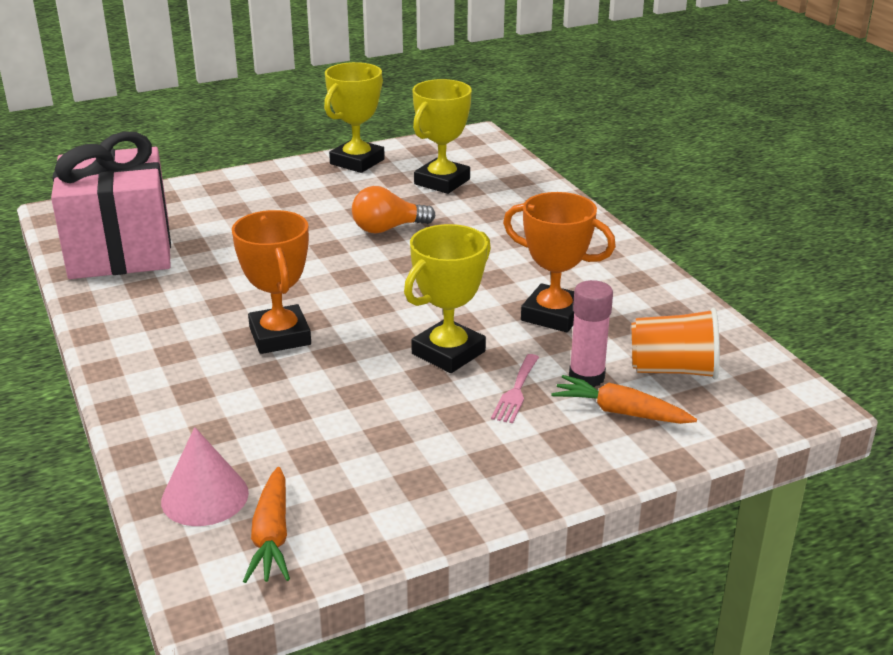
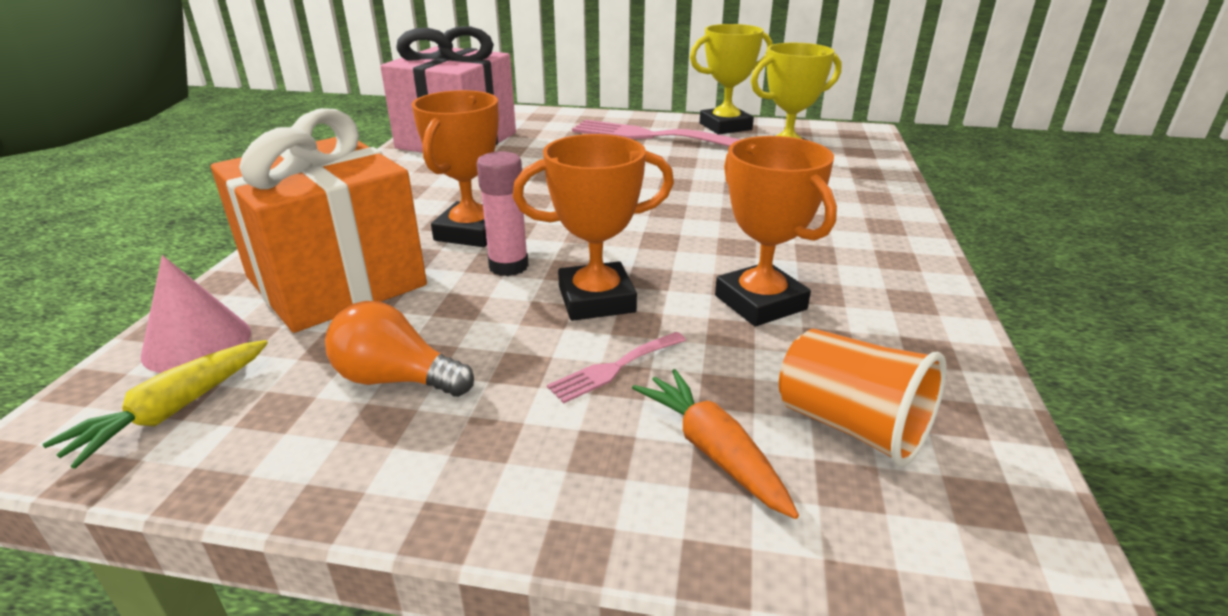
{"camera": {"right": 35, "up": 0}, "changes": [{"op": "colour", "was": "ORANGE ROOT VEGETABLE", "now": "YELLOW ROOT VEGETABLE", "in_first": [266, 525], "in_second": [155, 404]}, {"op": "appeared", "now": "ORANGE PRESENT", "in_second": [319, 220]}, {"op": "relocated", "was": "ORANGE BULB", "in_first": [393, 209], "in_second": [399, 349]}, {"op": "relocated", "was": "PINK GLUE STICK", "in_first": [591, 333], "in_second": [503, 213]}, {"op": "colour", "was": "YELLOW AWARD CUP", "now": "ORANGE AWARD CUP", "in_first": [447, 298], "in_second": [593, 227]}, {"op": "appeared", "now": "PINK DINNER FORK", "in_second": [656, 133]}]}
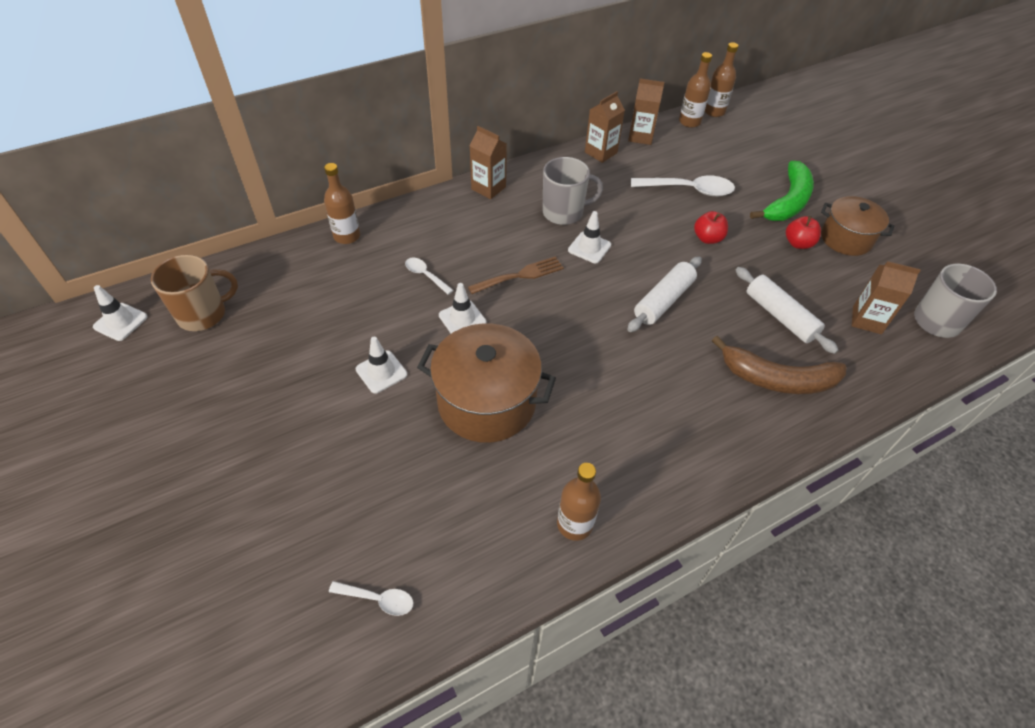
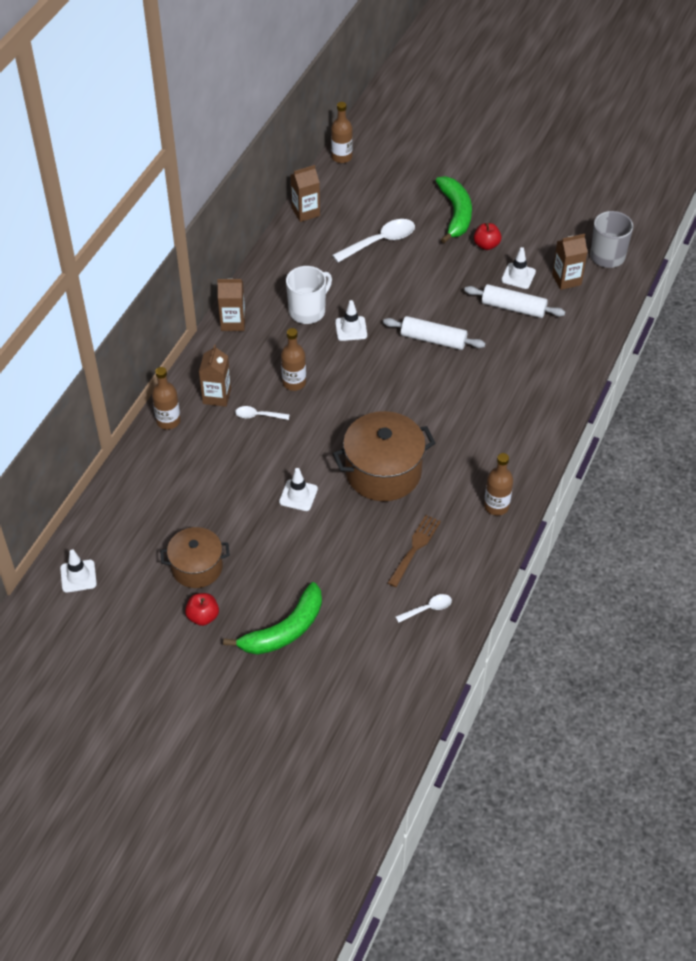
{"camera": {"right": -35, "up": 0}, "changes": [{"op": "relocated", "was": "BROWN STOCKPOT", "in_first": [857, 226], "in_second": [195, 557]}, {"op": "relocated", "was": "CRIMSON APPLE", "in_first": [711, 227], "in_second": [202, 609]}, {"op": "relocated", "was": "BROWN CARTON", "in_first": [605, 127], "in_second": [215, 376]}, {"op": "appeared", "now": "EMERALD BANANA", "in_second": [272, 618]}, {"op": "relocated", "was": "BROWN FLASK", "in_first": [695, 90], "in_second": [293, 359]}, {"op": "colour", "was": "ASH-GREY TEA MUG", "now": "PURE WHITE TEA MUG", "in_first": [572, 191], "in_second": [309, 295]}, {"op": "spun", "was": "PURE WHITE PASTRY ROLLER", "in_first": [664, 294], "in_second": [434, 333], "clockwise": -75}, {"op": "relocated", "was": "BROWN DINNER FORK", "in_first": [516, 275], "in_second": [414, 551]}, {"op": "relocated", "was": "PURE WHITE ROAD CONE", "in_first": [462, 308], "in_second": [518, 268]}, {"op": "missing", "was": "BROWN TEA MUG", "in_first": [194, 293]}, {"op": "missing", "was": "BROWN BANANA", "in_first": [779, 365]}]}
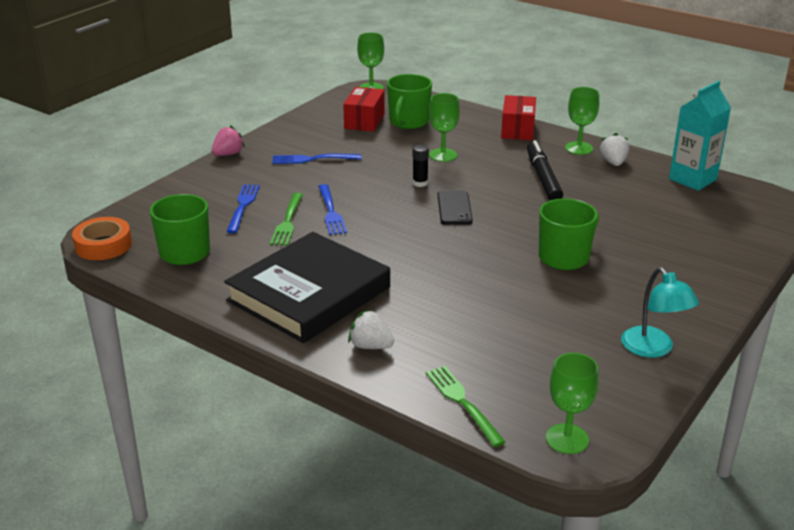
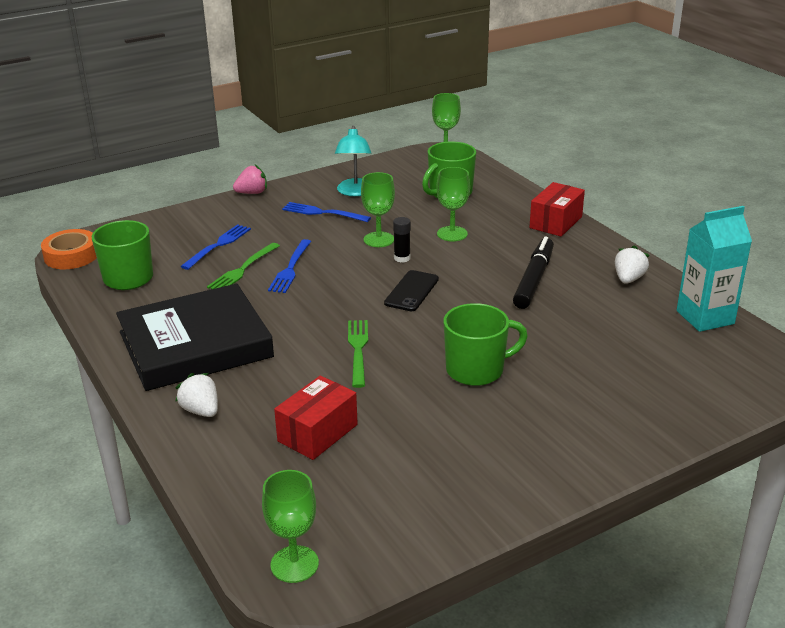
{"camera": {"right": 25, "up": 0}, "changes": [{"op": "relocated", "was": "CRIMSON PACKAGE", "in_first": [364, 109], "in_second": [316, 418]}, {"op": "relocated", "was": "TEAL LAMP", "in_first": [660, 312], "in_second": [353, 161]}, {"op": "relocated", "was": "EMERALD DINNER FORK", "in_first": [465, 406], "in_second": [358, 354]}, {"op": "relocated", "was": "EMERALD CHALICE", "in_first": [582, 121], "in_second": [378, 209]}]}
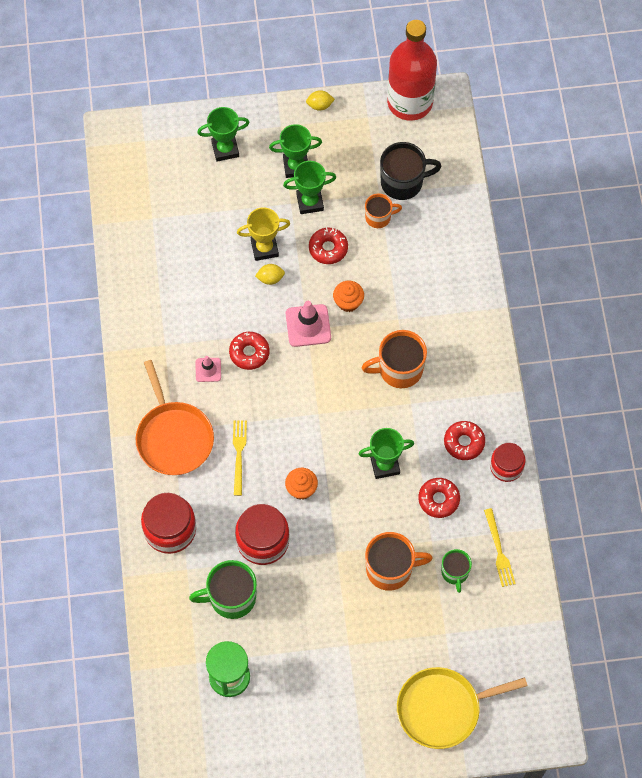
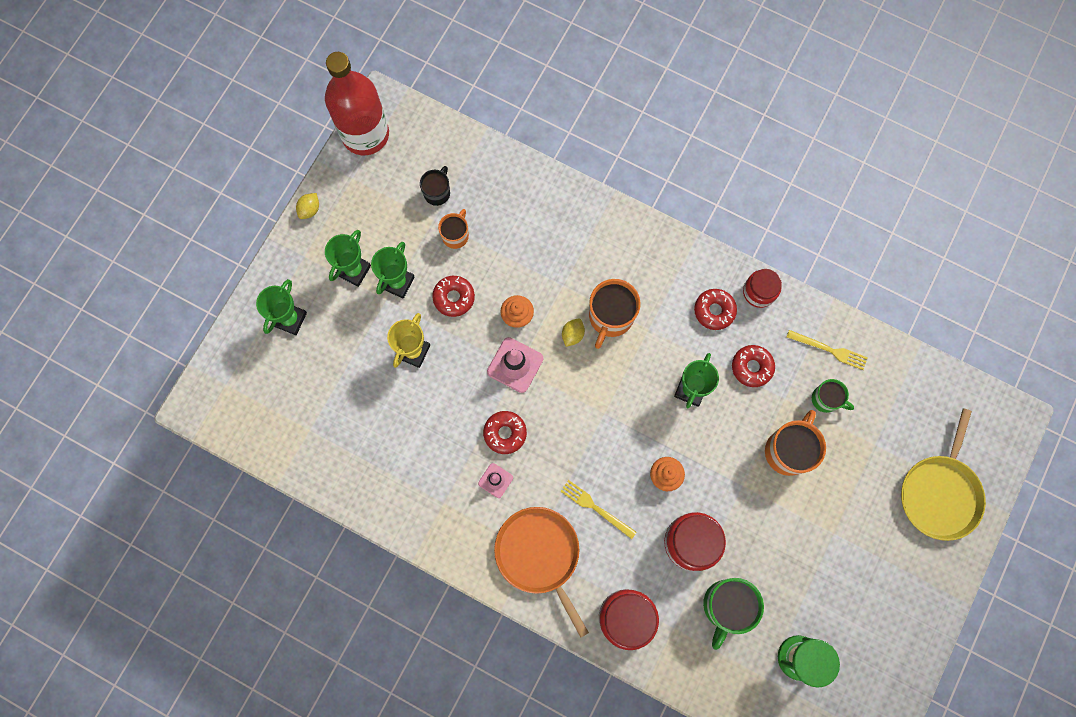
{"camera": {"right": -55, "up": 10}, "changes": [{"op": "size", "was": "BLACK TEA MUG", "in_first": [411, 171], "in_second": [435, 186], "ratio": 0.6}, {"op": "spun", "was": "ORANGE PAN", "in_first": [175, 417], "in_second": [541, 572], "clockwise": -135}, {"op": "relocated", "was": "YELLOW CITRUS FRUIT", "in_first": [270, 274], "in_second": [573, 332]}]}
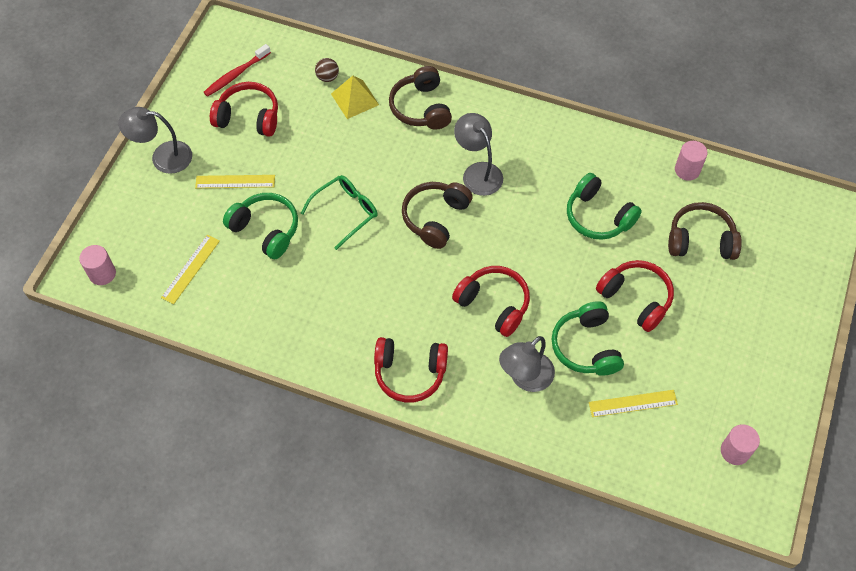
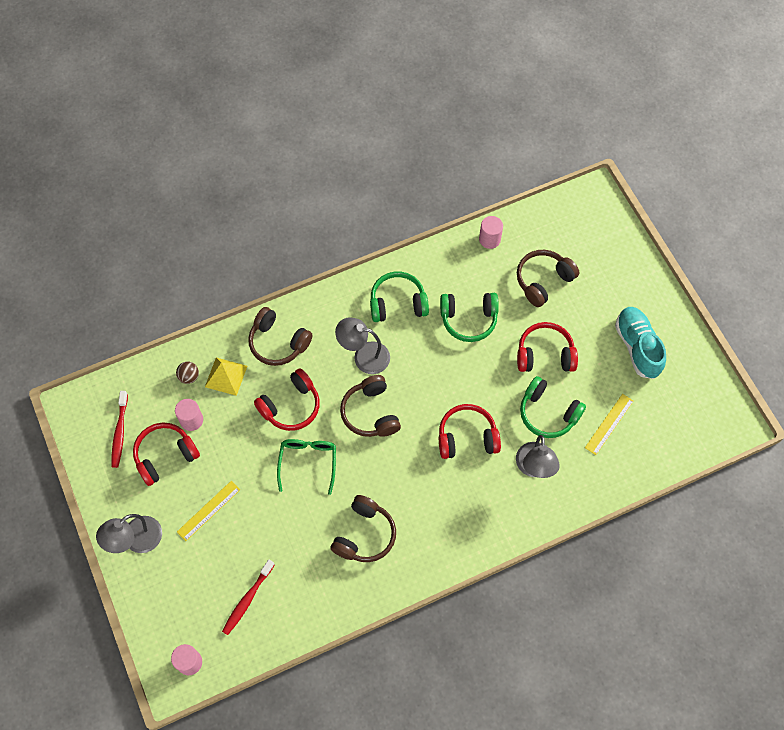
{"camera": {"right": -45, "up": 5}, "changes": [{"op": "relocated", "was": "PINK SOLID CYLINDER", "in_first": [740, 444], "in_second": [189, 415]}, {"op": "exchanged", "was": "YELLOW RULER", "now": "CRIMSON TOOTH BRUSH", "in_first": [190, 269], "in_second": [248, 597]}, {"op": "relocated", "was": "CRIMSON HEADSET", "in_first": [411, 370], "in_second": [287, 399]}, {"op": "appeared", "now": "BROWN HEADSET", "in_second": [363, 528]}, {"op": "relocated", "was": "EMERALD HEADSET", "in_first": [260, 226], "in_second": [399, 297]}, {"op": "appeared", "now": "TEAL SNEAKER", "in_second": [640, 343]}]}
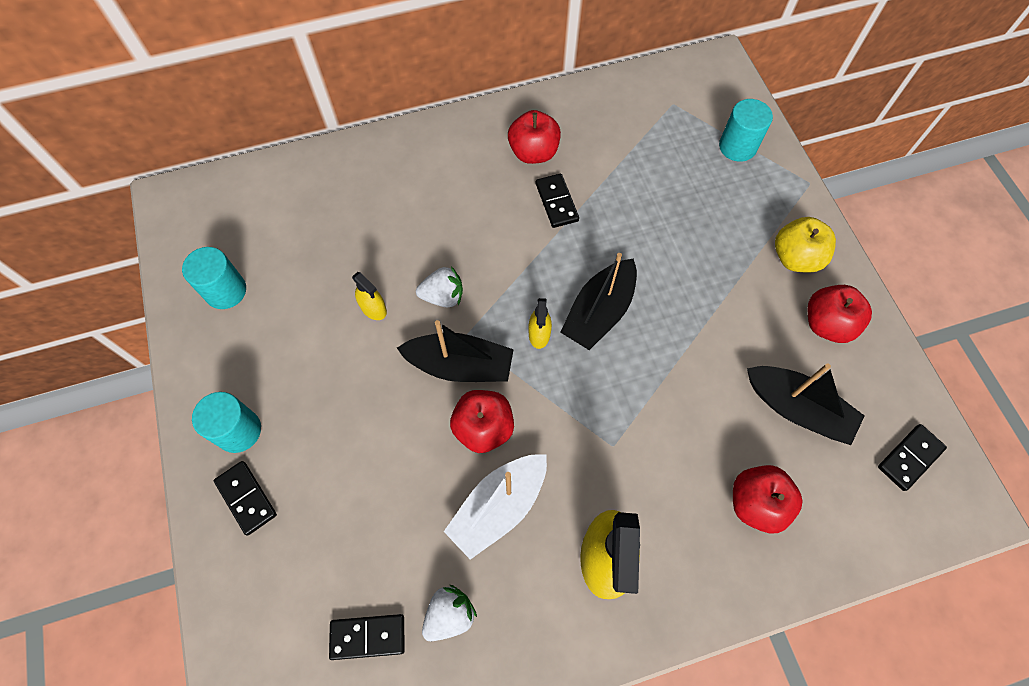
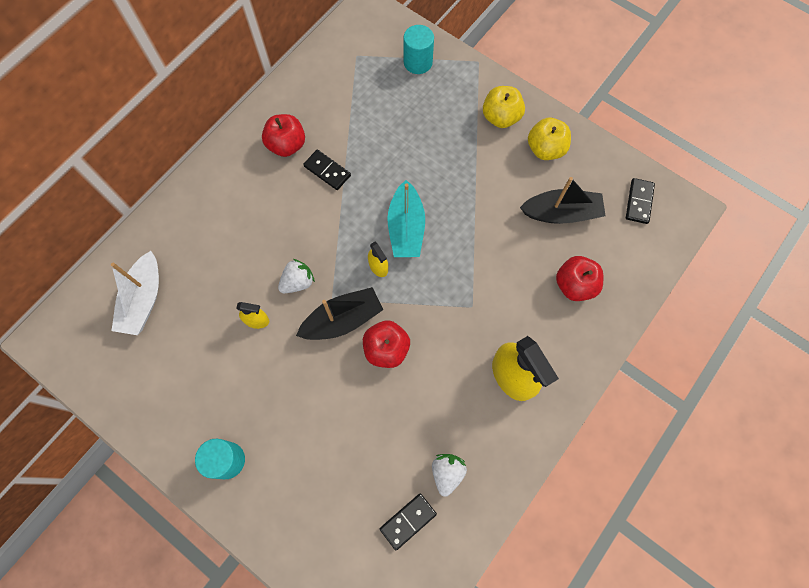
{"camera": {"right": -35, "up": 5}, "changes": [{"op": "relocated", "was": "PURE WHITE BOAT", "in_first": [495, 507], "in_second": [135, 293]}, {"op": "colour", "was": "BLACK BOAT", "now": "TEAL BOAT", "in_first": [598, 301], "in_second": [406, 218]}, {"op": "colour", "was": "CRIMSON APPLE", "now": "YELLOW APPLE", "in_first": [840, 314], "in_second": [549, 139]}, {"op": "missing", "was": "TEAL SOLID CYLINDER", "in_first": [214, 278]}, {"op": "missing", "was": "BLACK DOMINO PIECE", "in_first": [245, 498]}]}
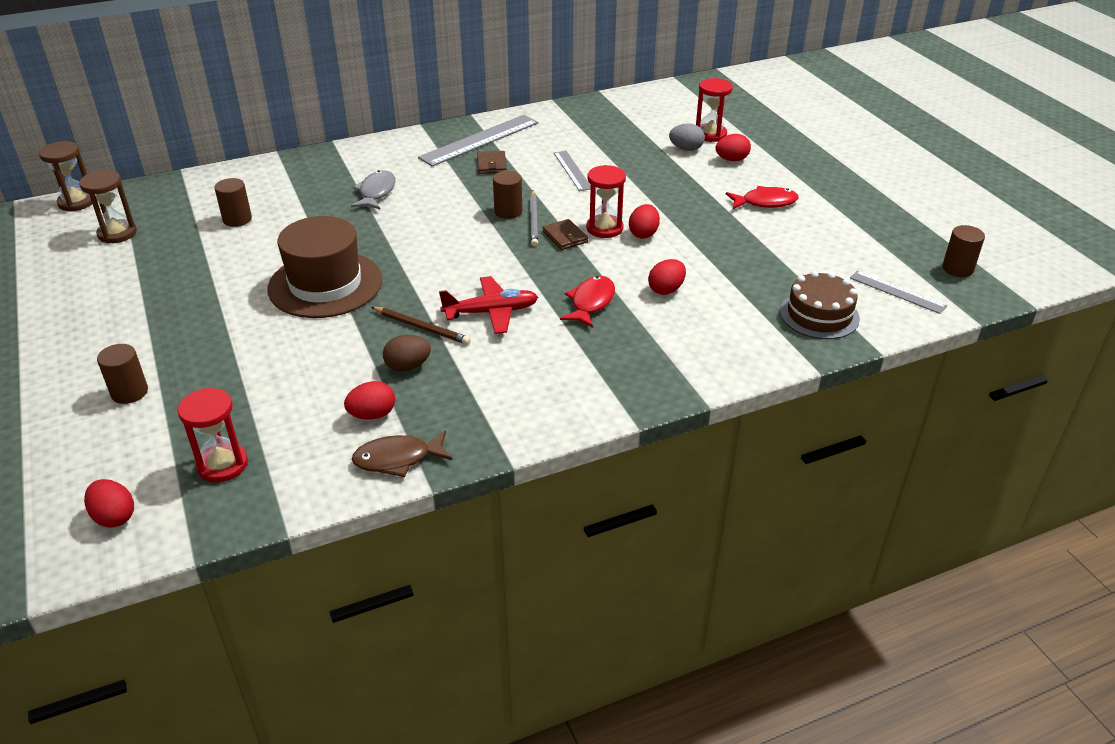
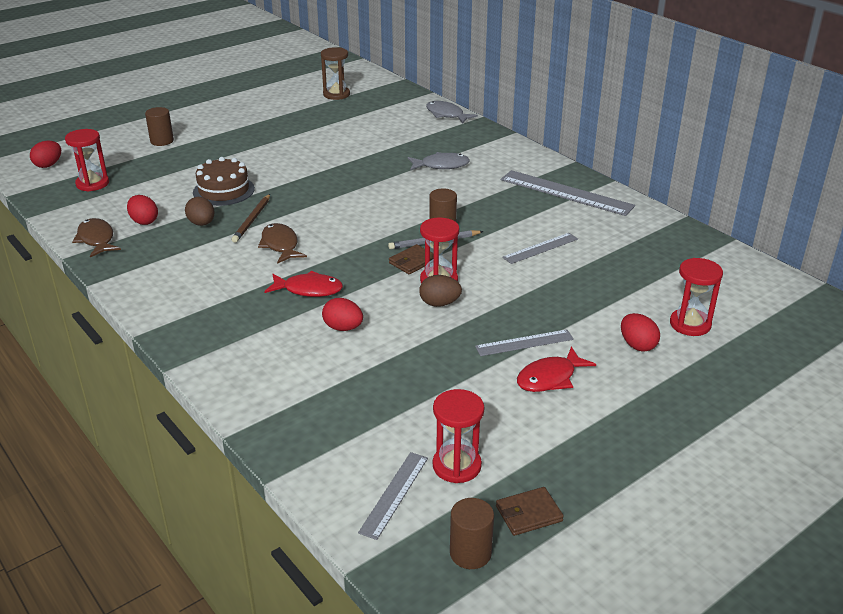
{"camera": {"right": 75, "up": -5}, "changes": [{"op": "relocated", "was": "BROWN CAKE", "in_first": [820, 305], "in_second": [224, 181]}, {"op": "exchanged", "was": "CRIMSON AEROPLANE", "now": "BROWN FISH", "in_first": [488, 305], "in_second": [282, 243]}, {"op": "colour", "was": "CRIMSON EGG SHAPE", "now": "BROWN EGG SHAPE", "in_first": [644, 221], "in_second": [440, 291]}, {"op": "appeared", "now": "ASH-GREY FISH", "in_second": [452, 112]}, {"op": "appeared", "now": "CRIMSON SANDGLASS", "in_second": [458, 436]}, {"op": "appeared", "now": "ASH-GREY RULER", "in_second": [524, 342]}, {"op": "relocated", "was": "BROWN CARD WALLET", "in_first": [492, 162], "in_second": [530, 511]}, {"op": "spun", "was": "CRIMSON FISH", "in_first": [762, 197], "in_second": [556, 369], "clockwise": 75}, {"op": "missing", "was": "BROWN SANDGLASS", "in_first": [65, 176]}, {"op": "missing", "was": "BROWN SOLID CYLINDER", "in_first": [233, 202]}, {"op": "missing", "was": "BROWN TOP HAT", "in_first": [325, 267]}, {"op": "missing", "was": "ASH-GREY EGG SHAPE", "in_first": [687, 137]}]}
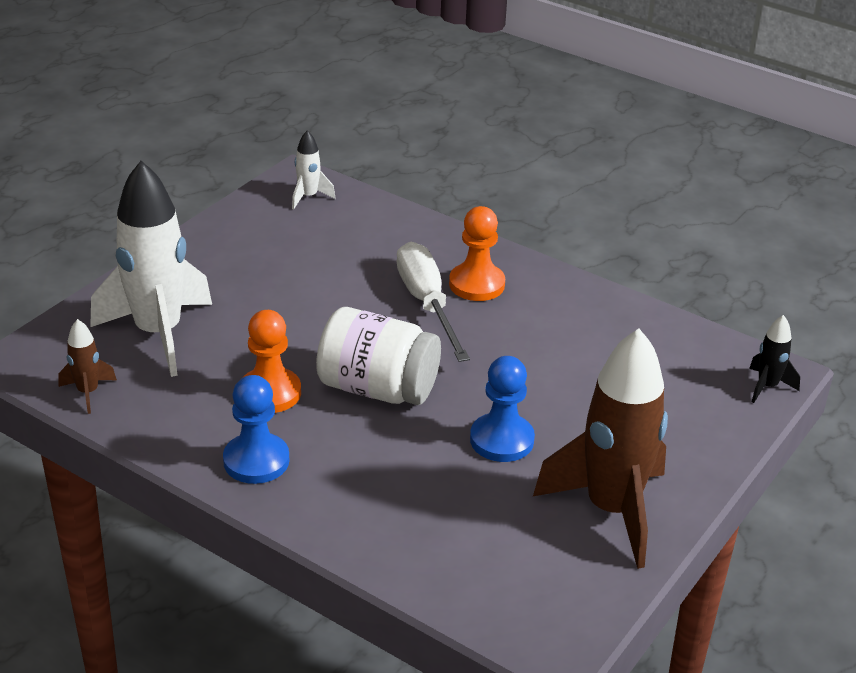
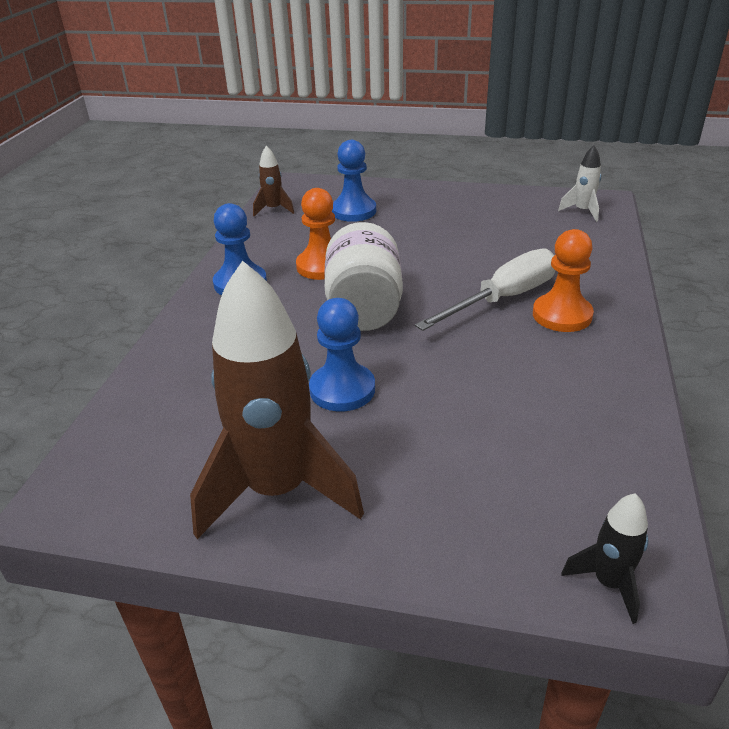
{"camera": {"right": 70, "up": 0}, "changes": [{"op": "exchanged", "was": "PURE WHITE ROCKET", "now": "ROYAL BLUE GAME PAWN", "in_first": [151, 269], "in_second": [354, 181]}]}
